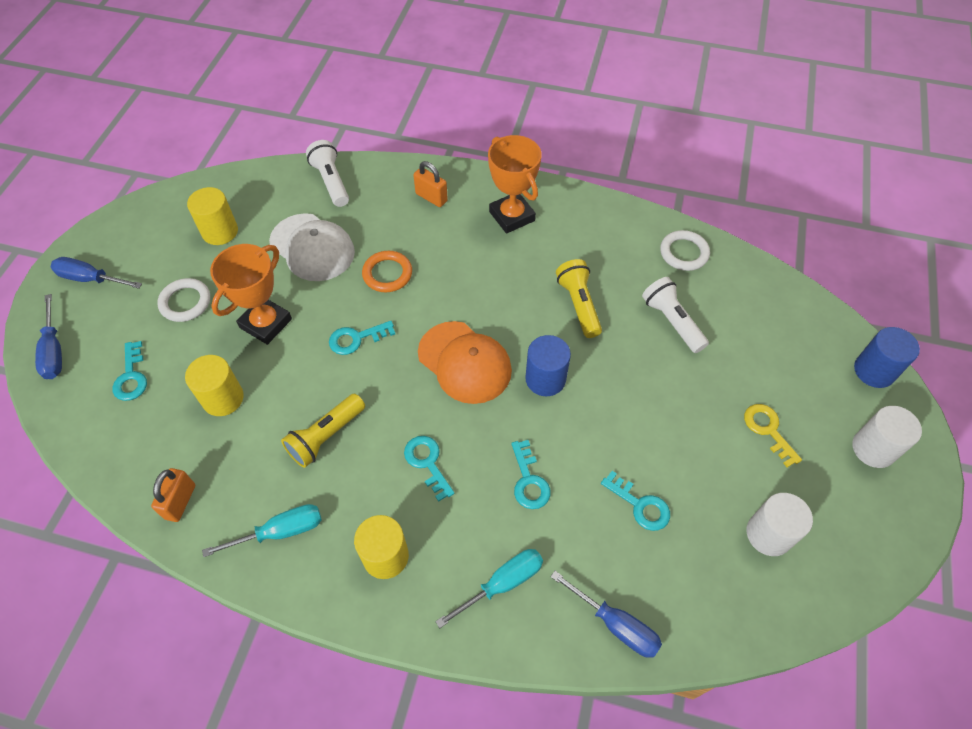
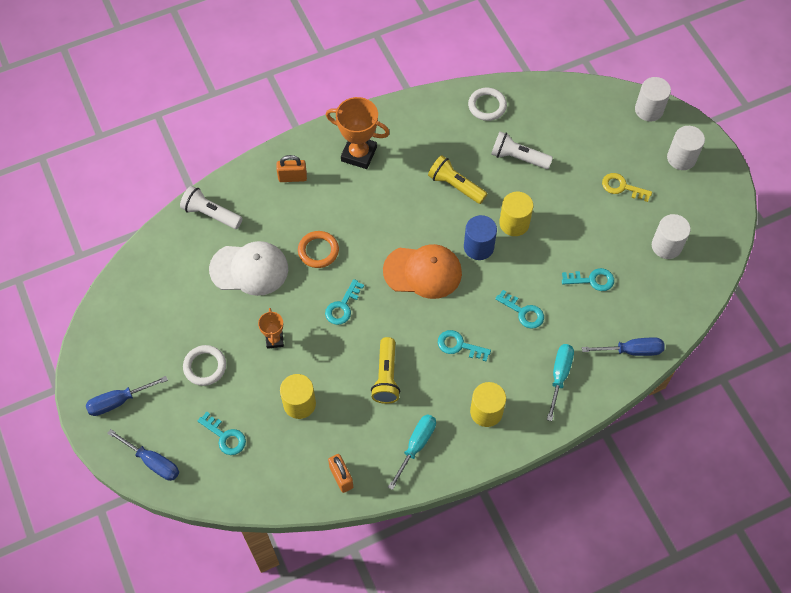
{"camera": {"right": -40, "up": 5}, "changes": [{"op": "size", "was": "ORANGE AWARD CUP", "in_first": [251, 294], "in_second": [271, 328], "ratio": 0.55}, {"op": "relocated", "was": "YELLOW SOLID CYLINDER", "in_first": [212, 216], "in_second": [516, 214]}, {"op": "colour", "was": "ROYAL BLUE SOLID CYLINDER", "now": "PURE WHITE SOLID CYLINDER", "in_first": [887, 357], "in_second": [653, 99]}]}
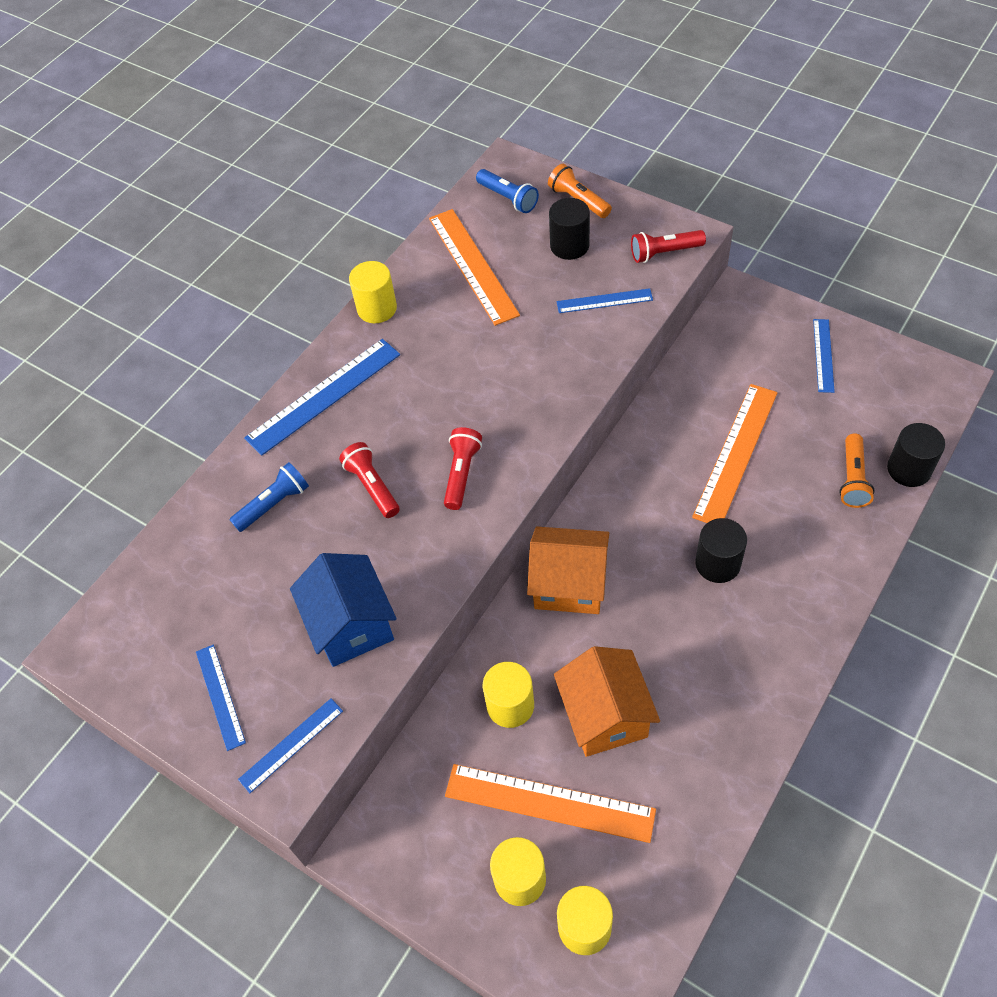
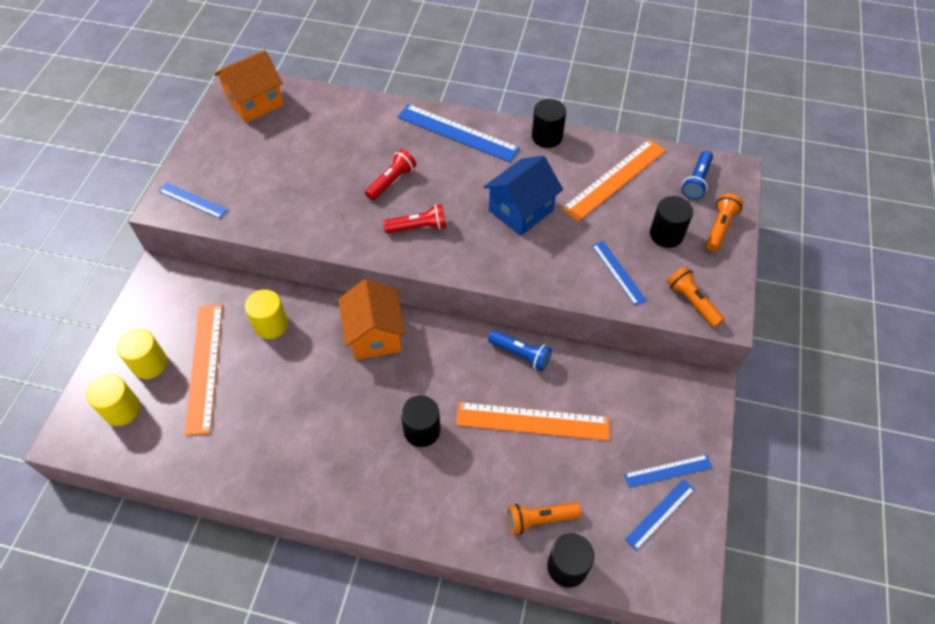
{"camera": {"right": 65, "up": 0}, "changes": [{"op": "relocated", "was": "ORANGE TOY HOUSE", "in_first": [607, 701], "in_second": [249, 86]}, {"op": "relocated", "was": "ROYAL BLUE TOY HOUSE", "in_first": [343, 610], "in_second": [523, 196]}, {"op": "relocated", "was": "ROYAL BLUE FLASHLIGHT", "in_first": [269, 497], "in_second": [520, 350]}, {"op": "colour", "was": "YELLOW SOLID CYLINDER", "now": "BLACK SOLID CYLINDER", "in_first": [373, 292], "in_second": [549, 123]}, {"op": "relocated", "was": "ROYAL BLUE RULER", "in_first": [221, 698], "in_second": [660, 515]}, {"op": "colour", "was": "CRIMSON FLASHLIGHT", "now": "ORANGE FLASHLIGHT", "in_first": [668, 246], "in_second": [696, 297]}]}
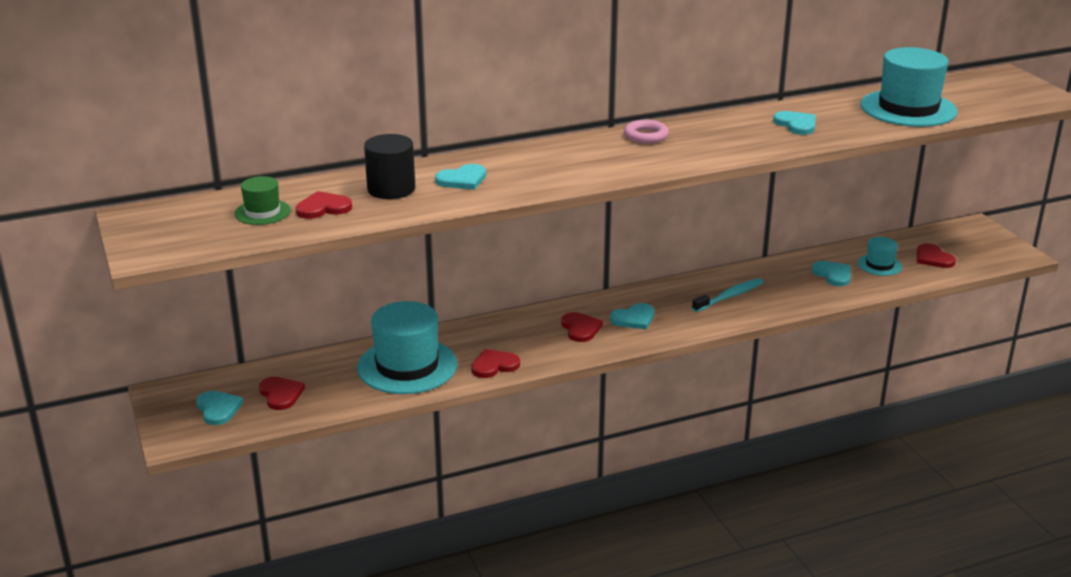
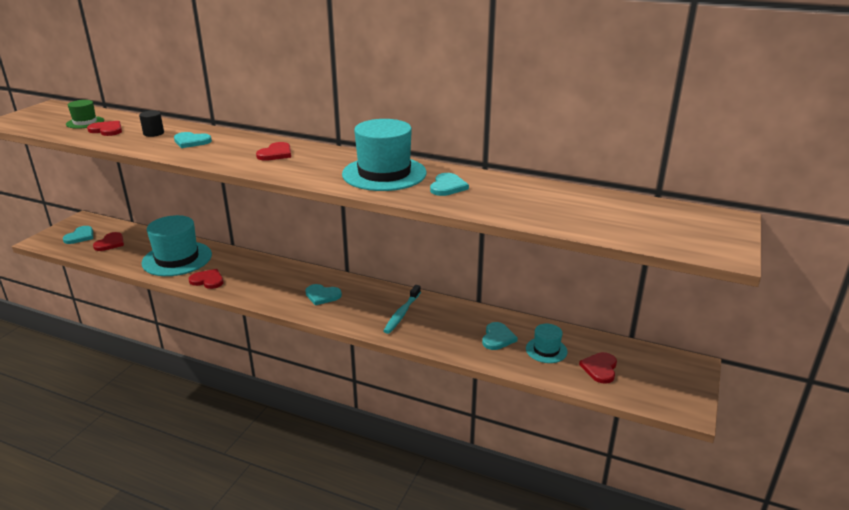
{"camera": {"right": 45, "up": 0}, "changes": [{"op": "size", "was": "BLACK SOLID CYLINDER", "in_first": [389, 166], "in_second": [151, 123], "ratio": 0.6}, {"op": "relocated", "was": "CRIMSON LOVE HEART", "in_first": [582, 327], "in_second": [273, 151]}, {"op": "relocated", "was": "TEAL TOP HAT", "in_first": [909, 87], "in_second": [384, 155]}, {"op": "spun", "was": "TEAL TOOTH BRUSH", "in_first": [728, 295], "in_second": [402, 309], "clockwise": 105}, {"op": "missing", "was": "PINK TORUS", "in_first": [646, 132]}]}
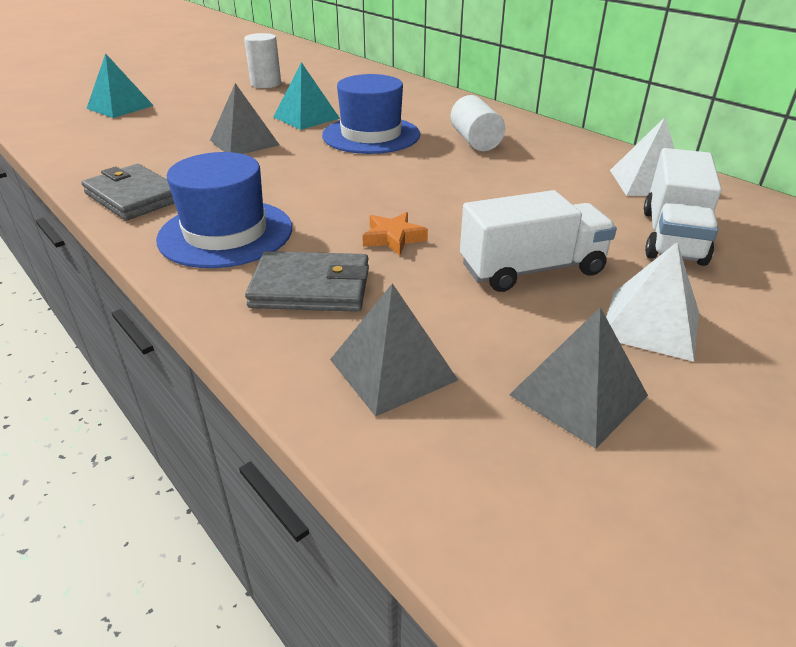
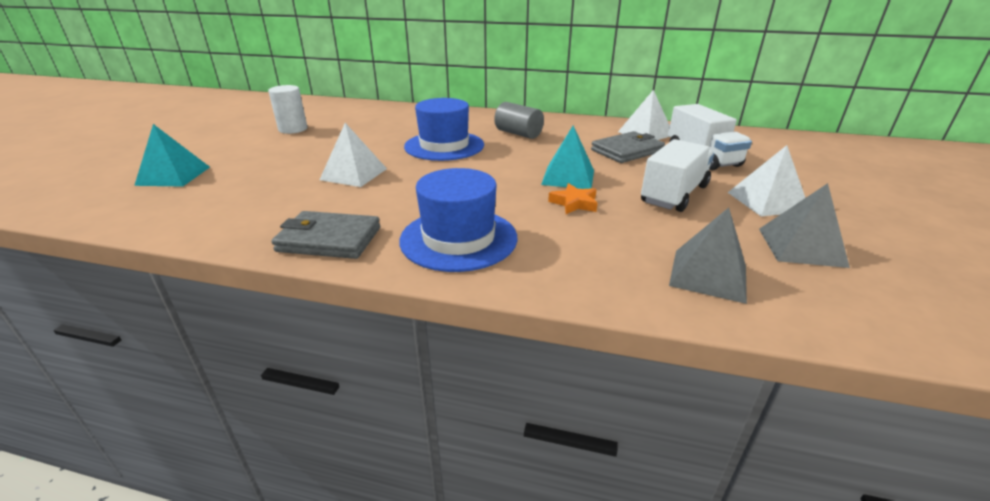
{"camera": {"right": -35, "up": -5}, "changes": [{"op": "colour", "was": "ASH-GREY PYRAMID SHAPE", "now": "PURE WHITE PYRAMID SHAPE", "in_first": [244, 118], "in_second": [353, 155]}, {"op": "colour", "was": "PURE WHITE SOLID CYLINDER", "now": "ASH-GREY SOLID CYLINDER", "in_first": [477, 123], "in_second": [519, 120]}, {"op": "relocated", "was": "TEAL PYRAMID SHAPE", "in_first": [306, 96], "in_second": [567, 157]}, {"op": "relocated", "was": "ASH-GREY CARD WALLET", "in_first": [307, 281], "in_second": [628, 147]}]}
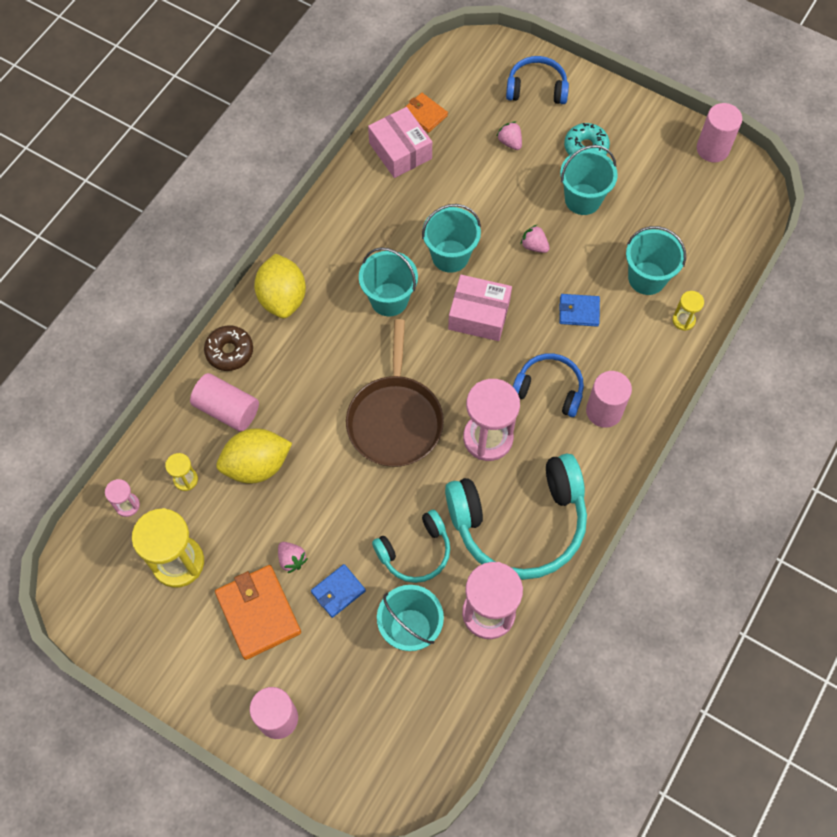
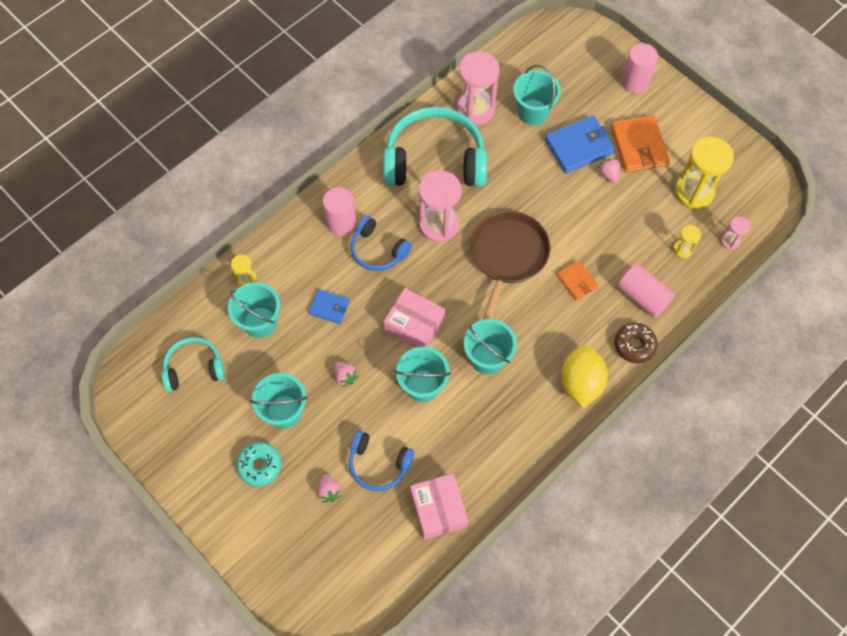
{"camera": {"right": -165, "up": 0}, "changes": [{"op": "relocated", "was": "TEAL HEADSET", "in_first": [411, 546], "in_second": [193, 364]}, {"op": "relocated", "was": "ROYAL BLUE HEADSET", "in_first": [537, 80], "in_second": [381, 461]}, {"op": "size", "was": "ROYAL BLUE CARD WALLET", "in_first": [338, 591], "in_second": [580, 144], "ratio": 1.75}, {"op": "relocated", "was": "ORANGE CARD WALLET", "in_first": [426, 113], "in_second": [577, 280]}, {"op": "missing", "was": "YELLOW CITRUS FRUIT", "in_first": [254, 455]}, {"op": "missing", "was": "PINK SOLID CYLINDER", "in_first": [719, 132]}]}
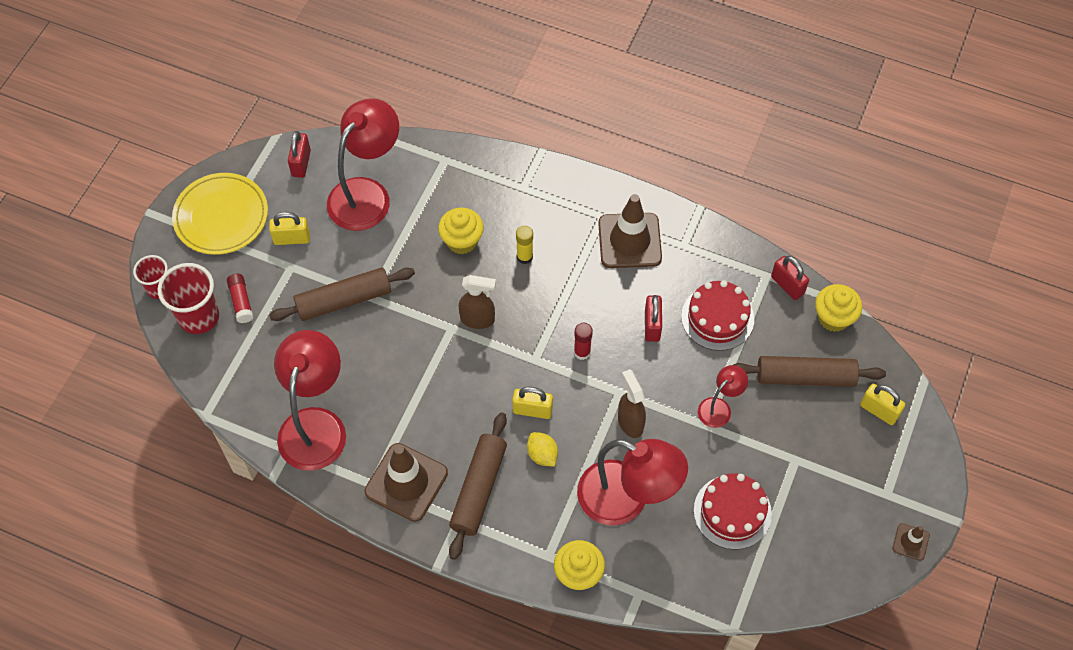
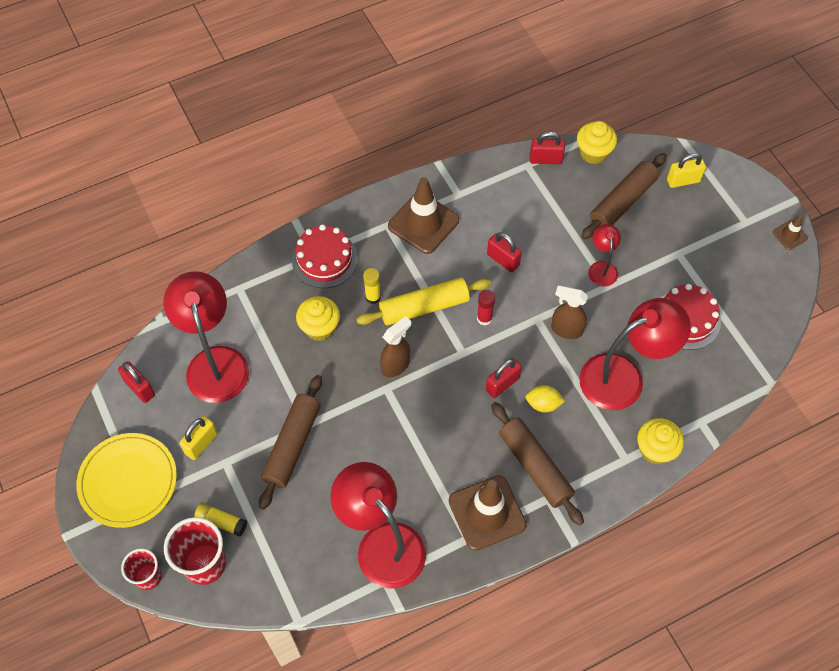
{"camera": {"right": -50, "up": 0}, "changes": [{"op": "colour", "was": "CRIMSON GLUE STICK", "now": "YELLOW GLUE STICK", "in_first": [240, 298], "in_second": [220, 519]}, {"op": "relocated", "was": "CRIMSON CAKE", "in_first": [717, 315], "in_second": [325, 256]}, {"op": "appeared", "now": "YELLOW PASTRY ROLLER", "in_second": [423, 302]}, {"op": "colour", "was": "YELLOW LOCK", "now": "CRIMSON LOCK", "in_first": [532, 403], "in_second": [504, 378]}]}
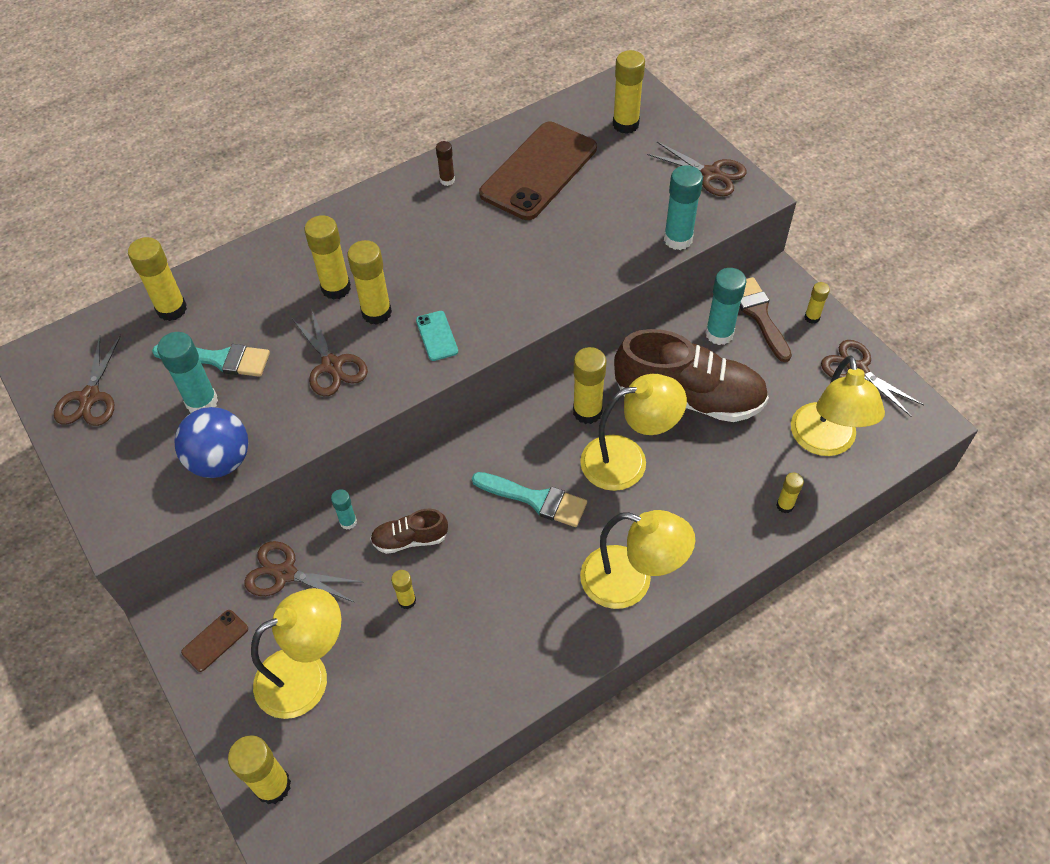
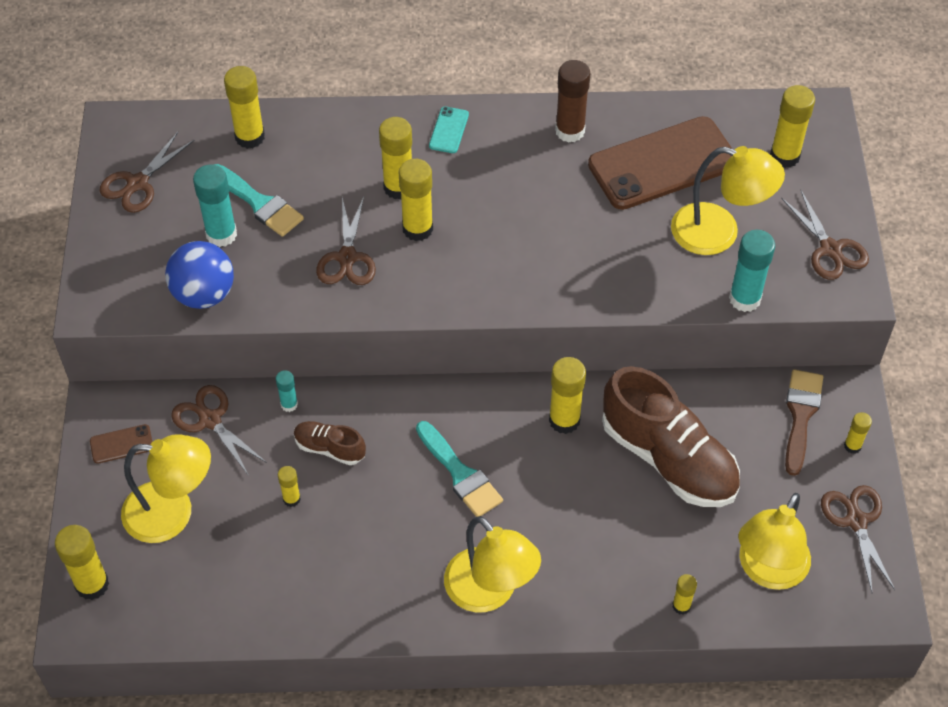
{"camera": {"right": 30, "up": 0}, "changes": [{"op": "relocated", "was": "TEAL MOBILE PHONE", "in_first": [437, 336], "in_second": [449, 129]}, {"op": "size", "was": "BROWN GLUE STICK", "in_first": [445, 163], "in_second": [572, 101], "ratio": 1.82}, {"op": "relocated", "was": "YELLOW LAMP", "in_first": [633, 432], "in_second": [728, 200]}, {"op": "missing", "was": "TEAL GLUE STICK", "in_first": [726, 306]}]}
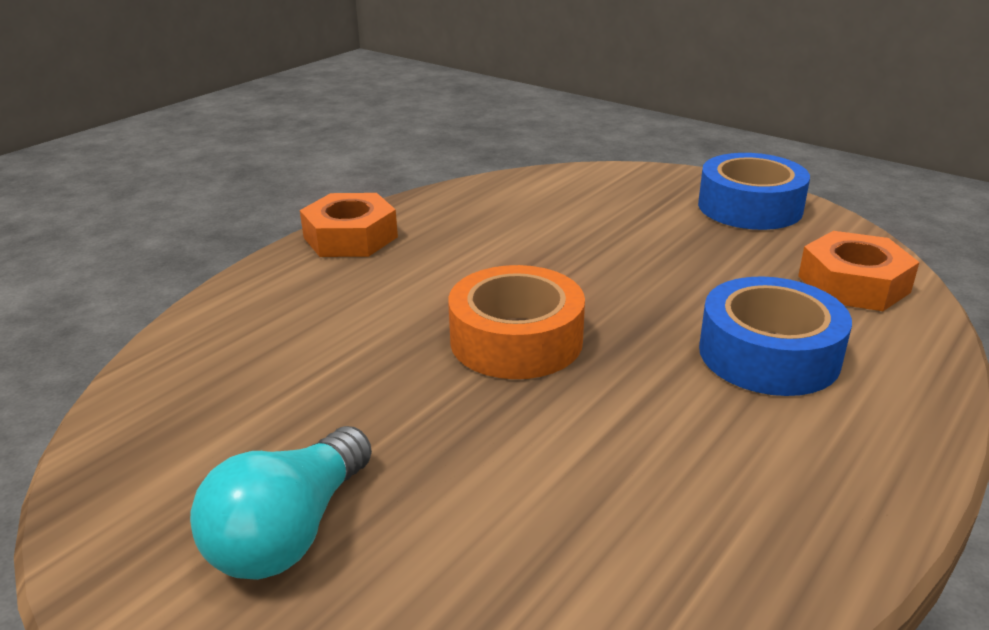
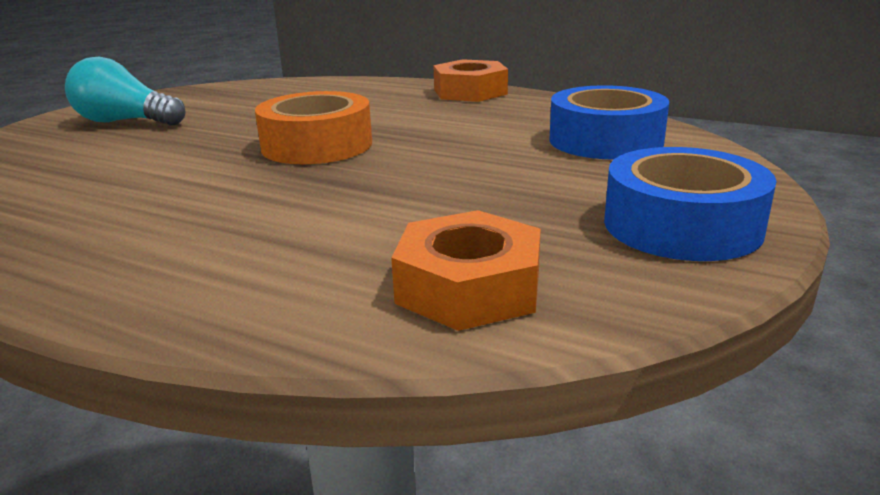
{"camera": {"right": 80, "up": -5}, "changes": [{"op": "relocated", "was": "ROYAL BLUE STICKY TAPE", "in_first": [775, 336], "in_second": [609, 122]}]}
